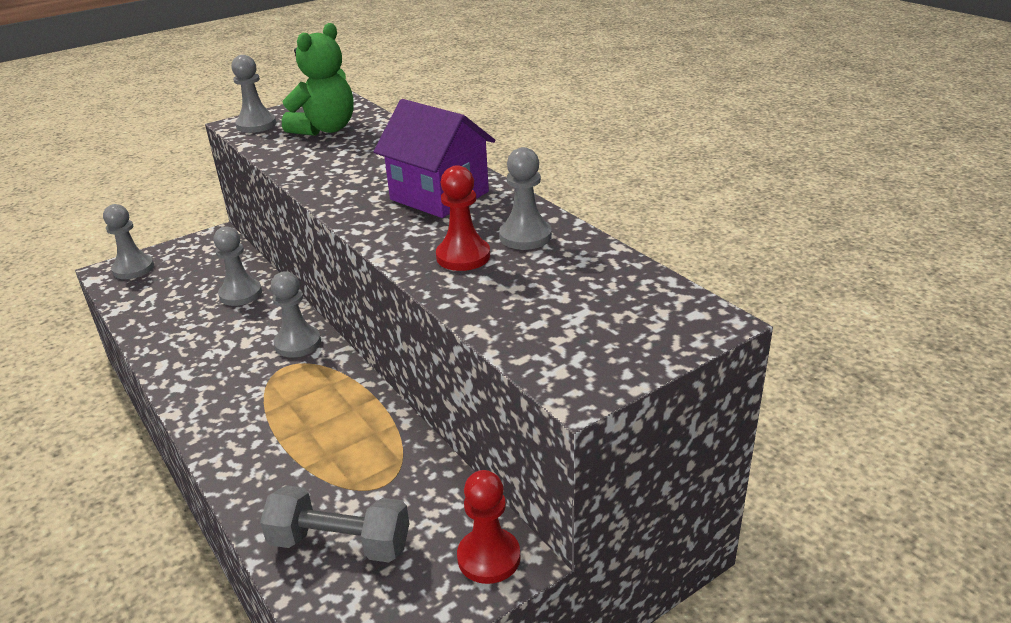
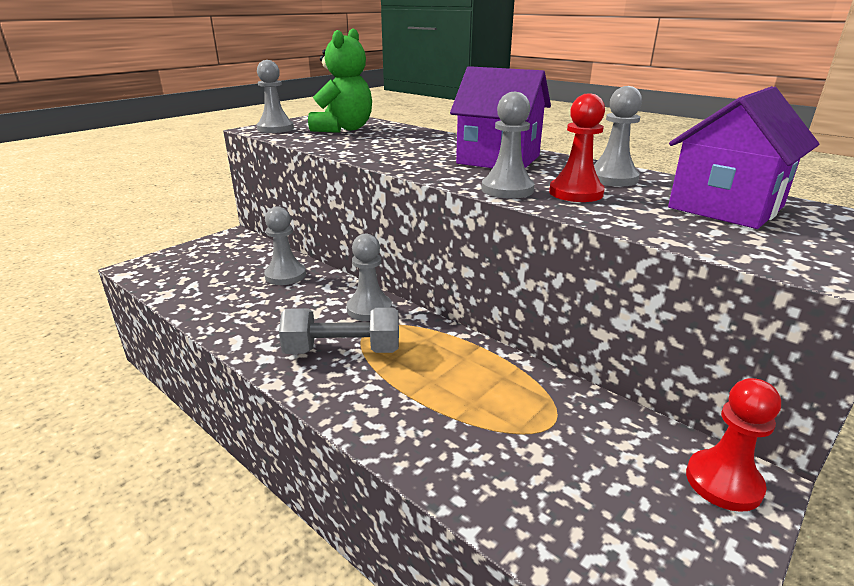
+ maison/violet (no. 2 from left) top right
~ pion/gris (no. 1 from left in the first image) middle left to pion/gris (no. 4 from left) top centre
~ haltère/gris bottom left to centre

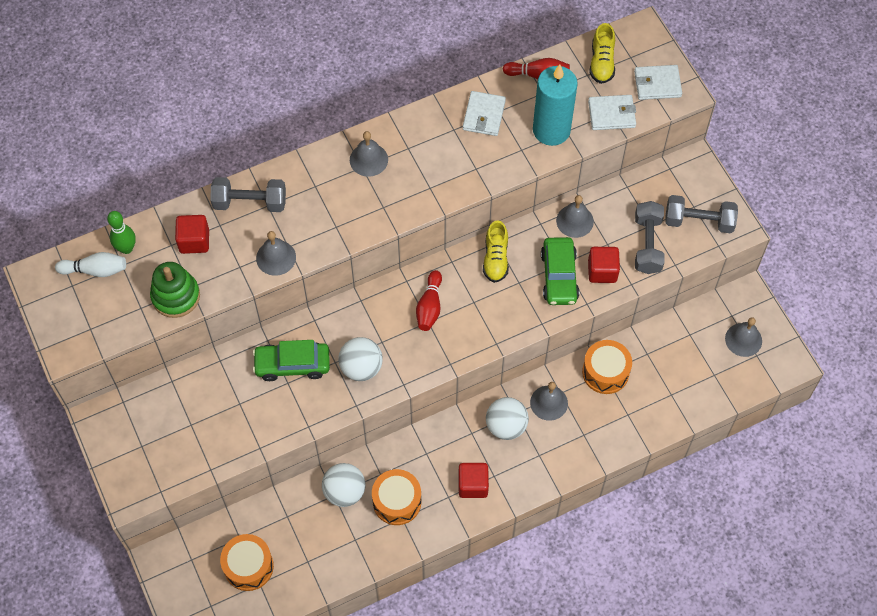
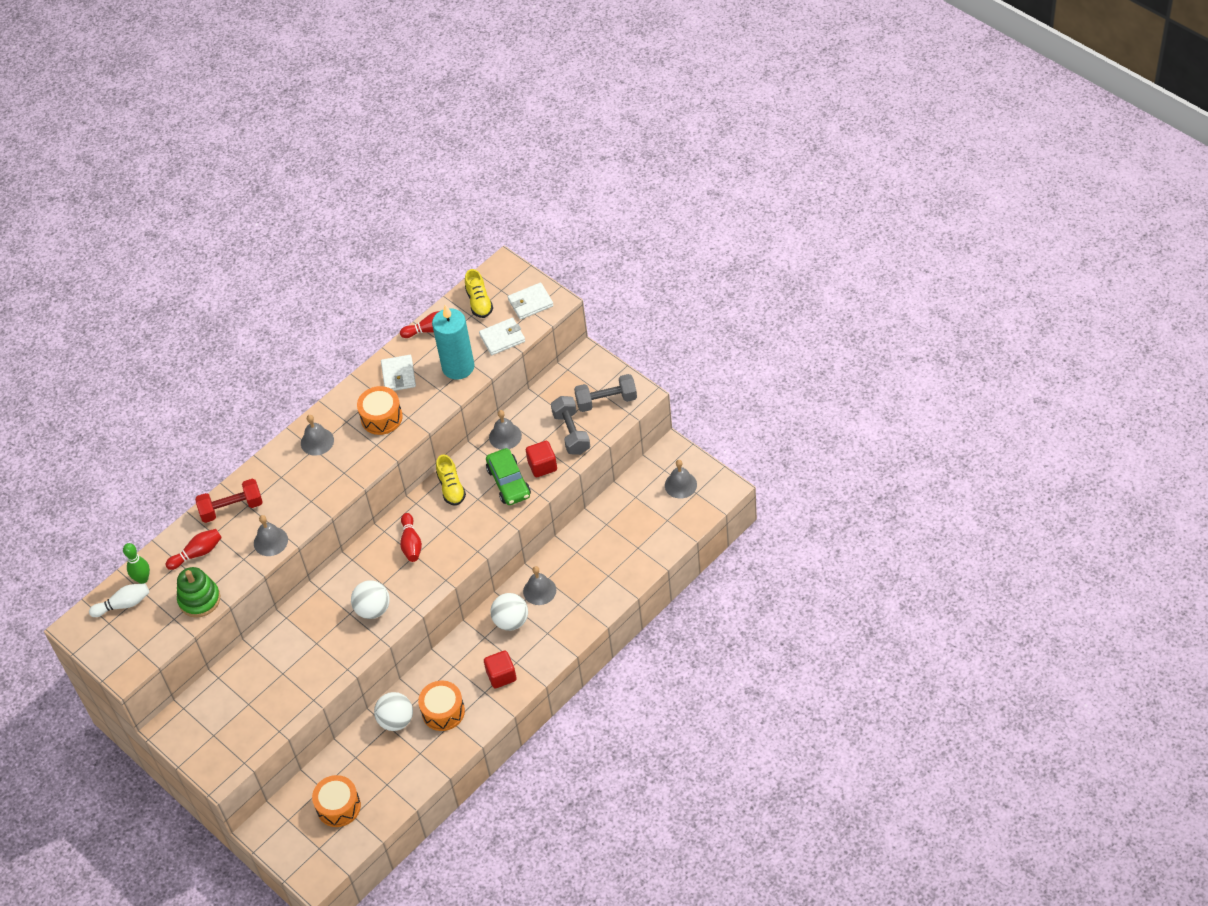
- voiture/vert (no. 1 from left) middle left
~ tambour/orange (no. 3 from left in the first image) middle right to tambour/orange (no. 2 from left) middle left
~ cube/rouge (no. 1 from left) middle left to quille/rouge (no. 1 from left) middle left
~ haltère/gris (no. 1 from left) top left to haltère/rouge middle left

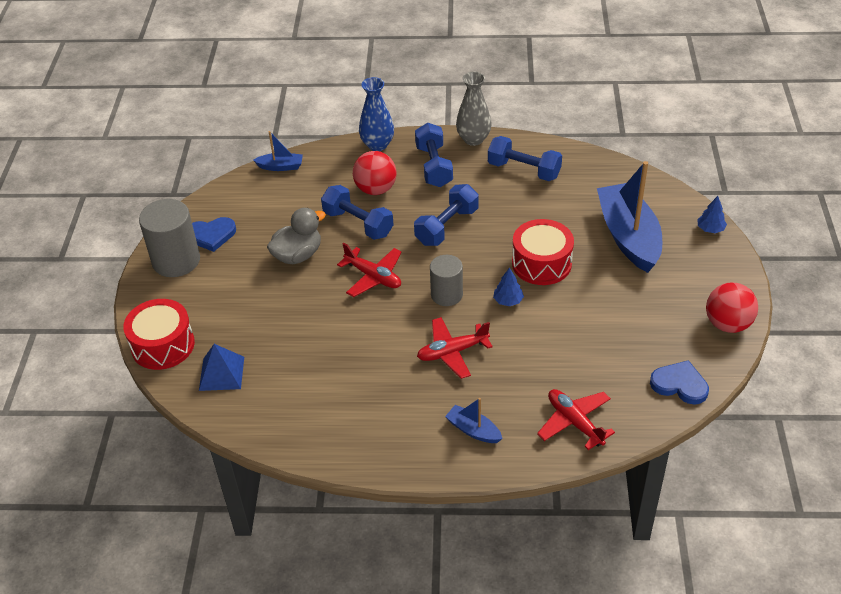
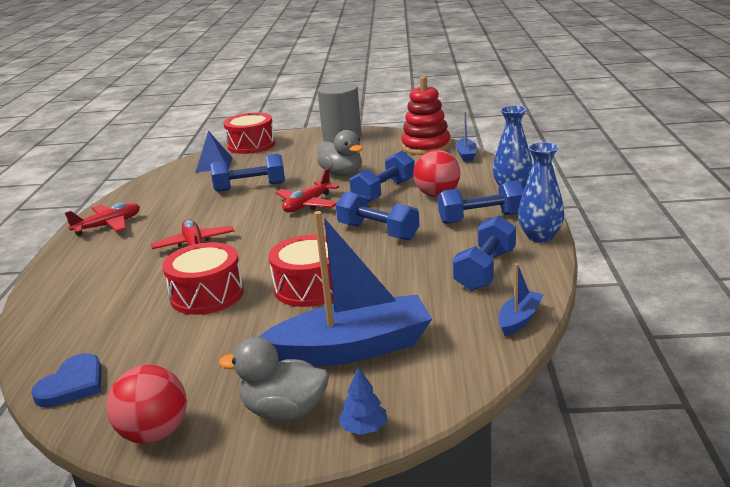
- cœur/bleu (no. 1 from left) middle left
- cylindre/gris (no. 2 from left) centre
- arbre/bleu (no. 1 from left) centre
+ tambour/rouge (no. 1 from left) middle left
+ haltère/bleu (no. 1 from left) centre
+ canard/gris (no. 1 from left) bottom centre
+ jouet à empiler/rouge top centre
~ bateau/bleu (no. 2 from left in the first image) bottom centre to bateau/bleu (no. 3 from left) middle right
~ avion/rouge (no. 3 from left in the first image) bottom right to avion/rouge (no. 1 from left) middle left
~ vase/gris top centre to vase/bleu (no. 2 from left) middle right

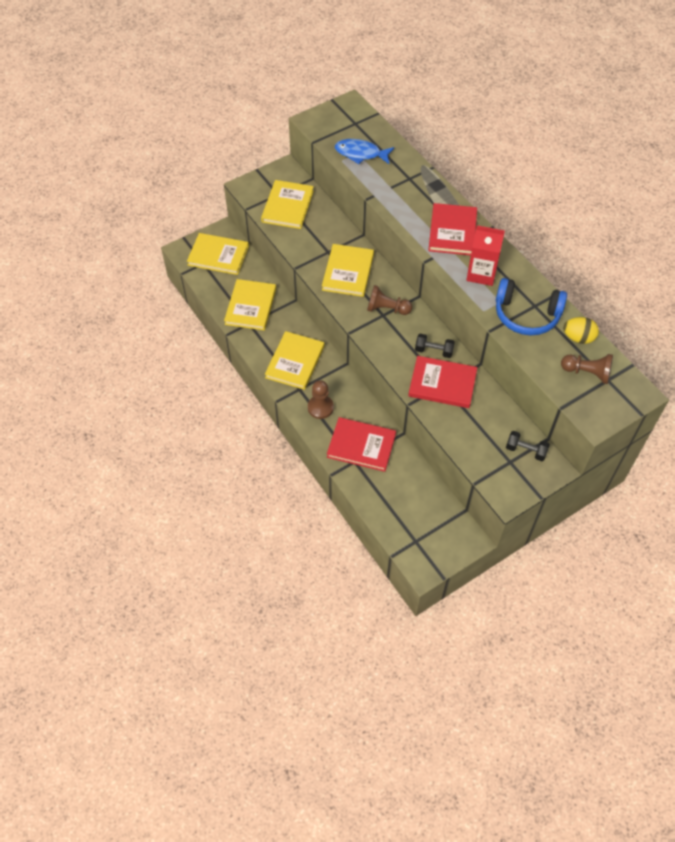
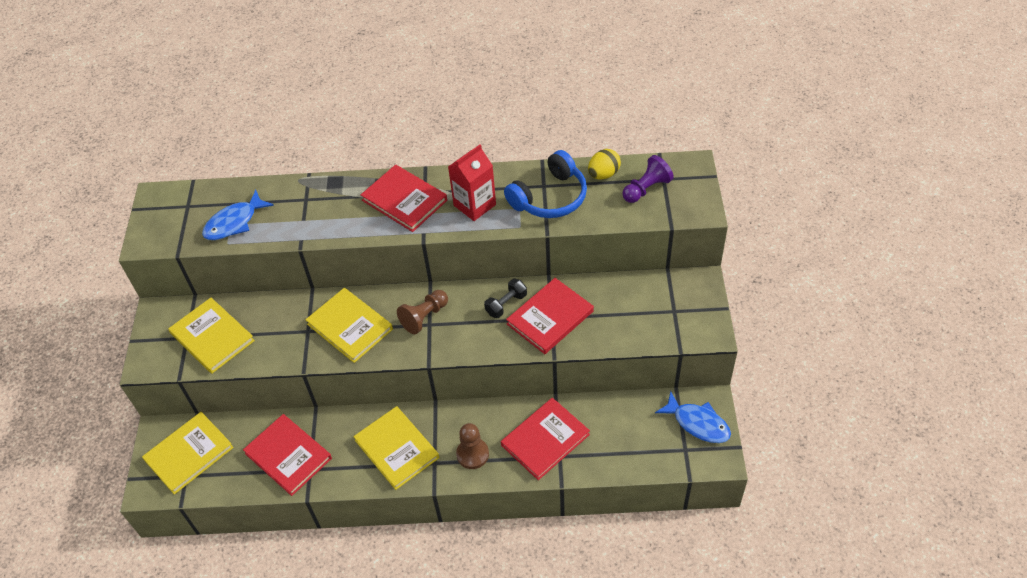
- haltère/noir (no. 2 from left) middle right
+ poisson/bleu (no. 2 from left) bottom right
~ livre/jaune (no. 2 from left) centre to livre/rouge (no. 1 from left) bottom left
~ pion/marron (no. 3 from left) middle right to pion/violet top centre

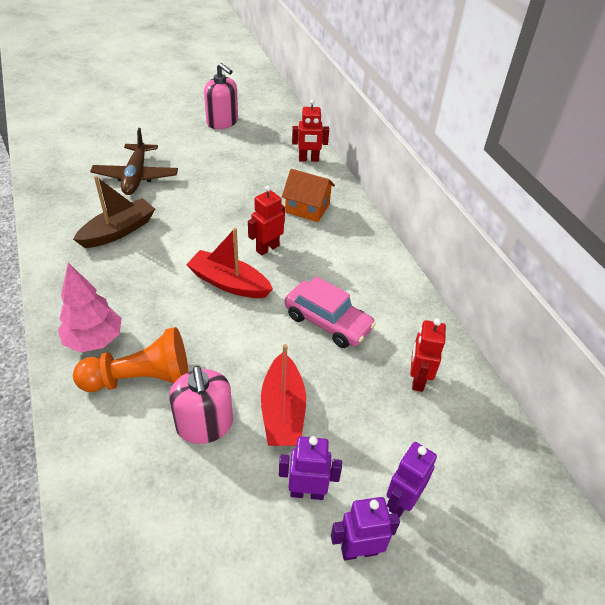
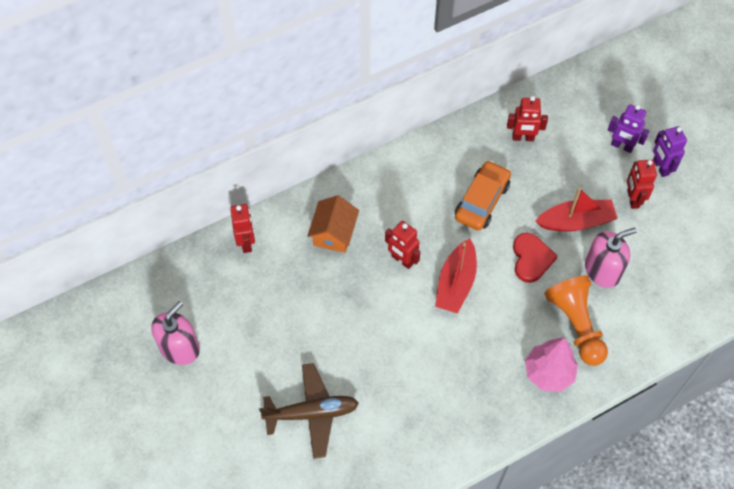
- bateau/marron middle left
+ cœur/rouge middle right
~ robot/violet (no. 1 from left) bottom centre to robot/rouge (no. 4 from left) middle right
~ voiture/rose centre to voiture/orange centre

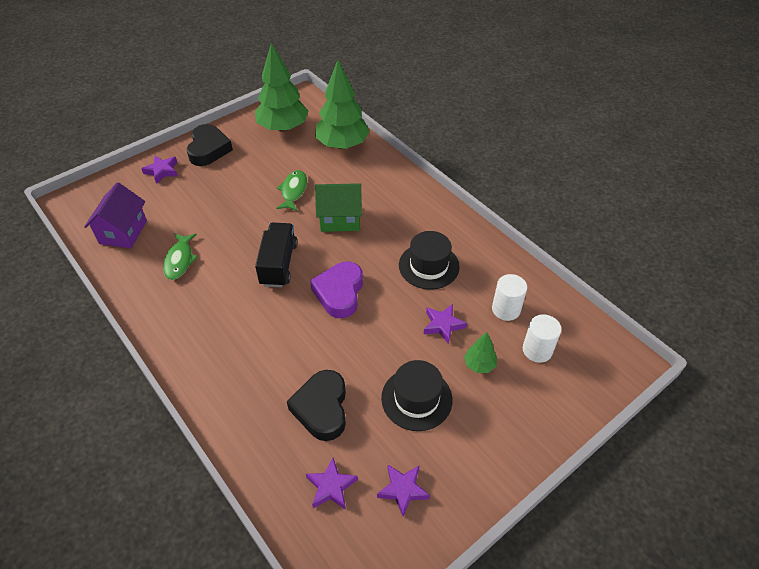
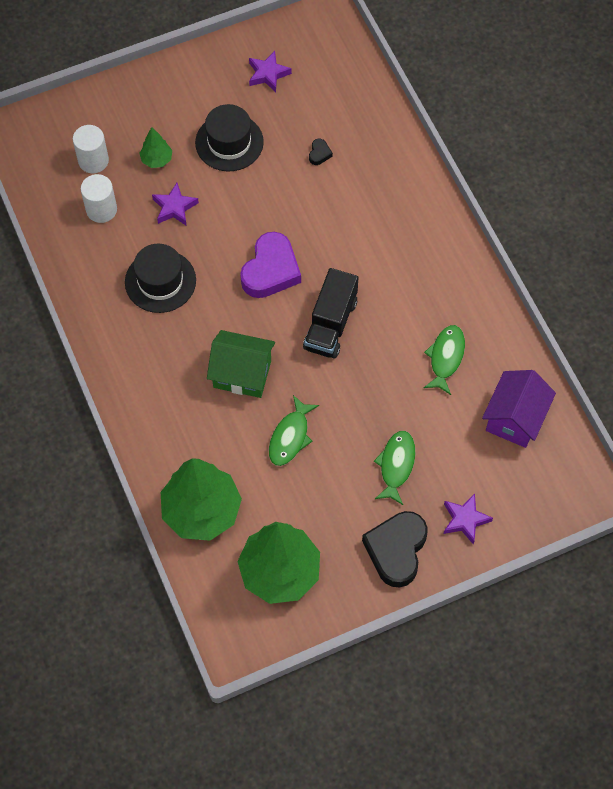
- étoile/violet (no. 2 from left) bottom centre
+ poisson/vert (no. 2 from left) centre
~ cœur/noir (no. 2 from left in the first image) bottom centre = top centre x0.41

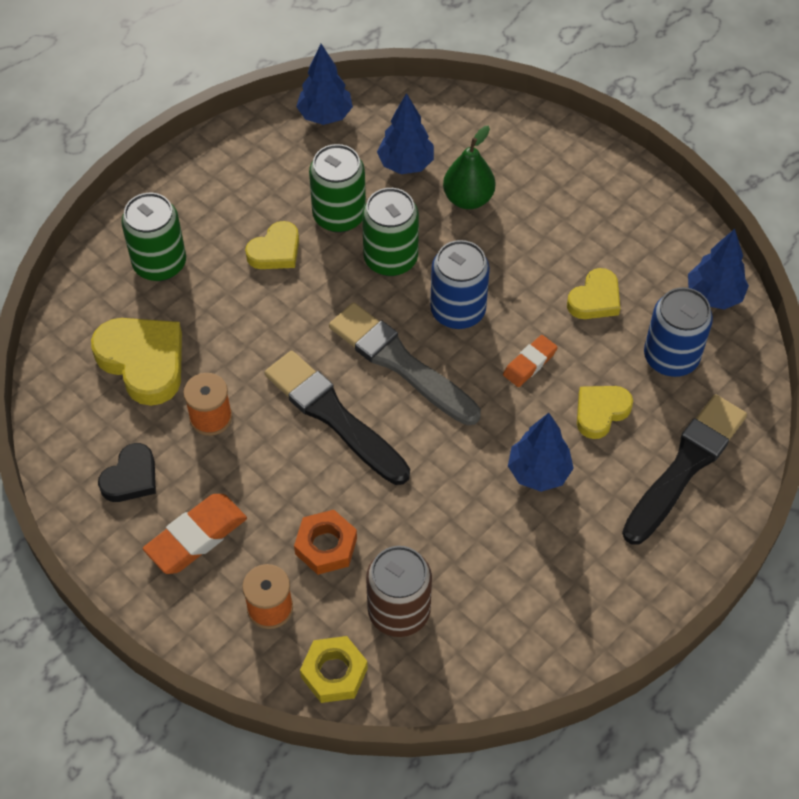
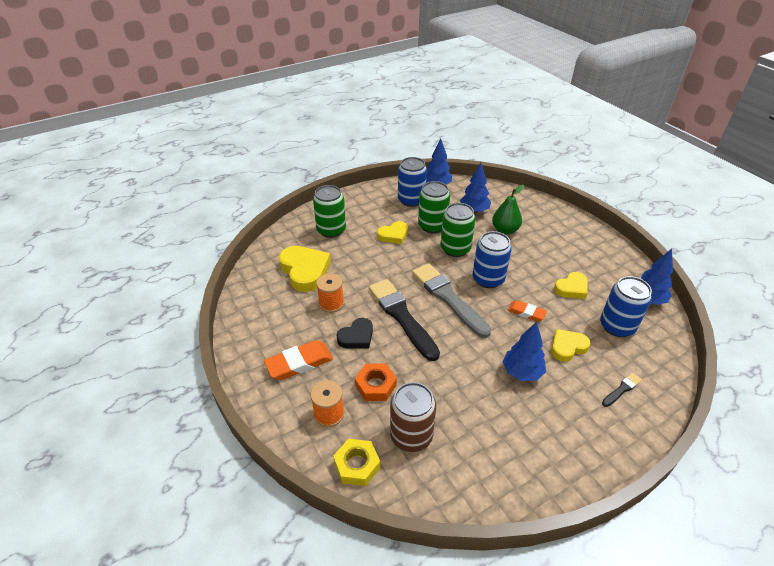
+ canette/bleu (no. 1 from left) top centre
~ cœur/noir middle left to centre
~ gomme/orange (no. 2 from left) centre = middle right 60 degrees clockwise
~ pinceau/noir (no. 2 from left) middle right = bottom right x0.43

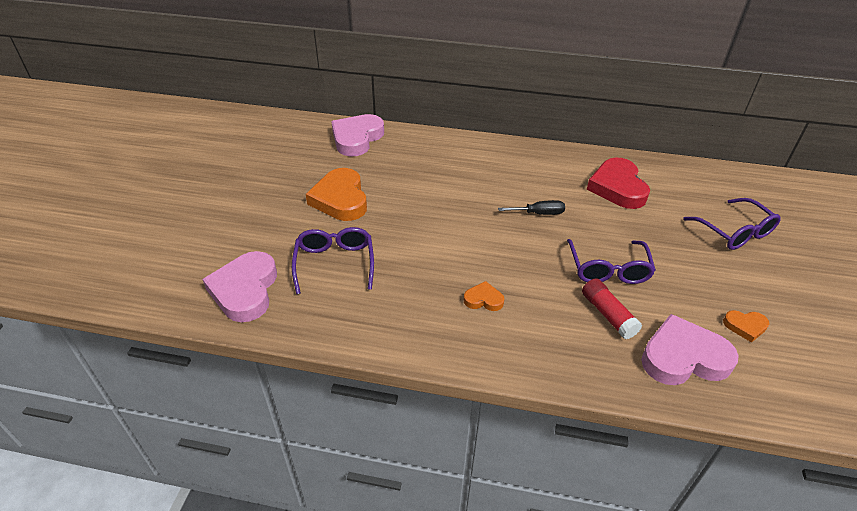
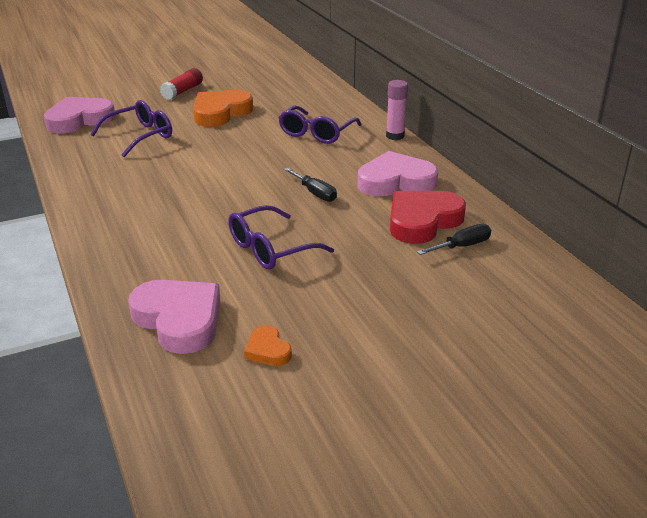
- cœur/orange (no. 2 from left) centre
+ bâton de colle/rose top centre
+ tournevis/noir (no. 2 from left) middle right
~ cœur/rose (no. 2 from left in the first image) top centre to cœur/rose (no. 3 from left) centre
~ bâton de colle/rouge middle right to top left
~ lunettes/violet (no. 3 from left) middle right to top centre

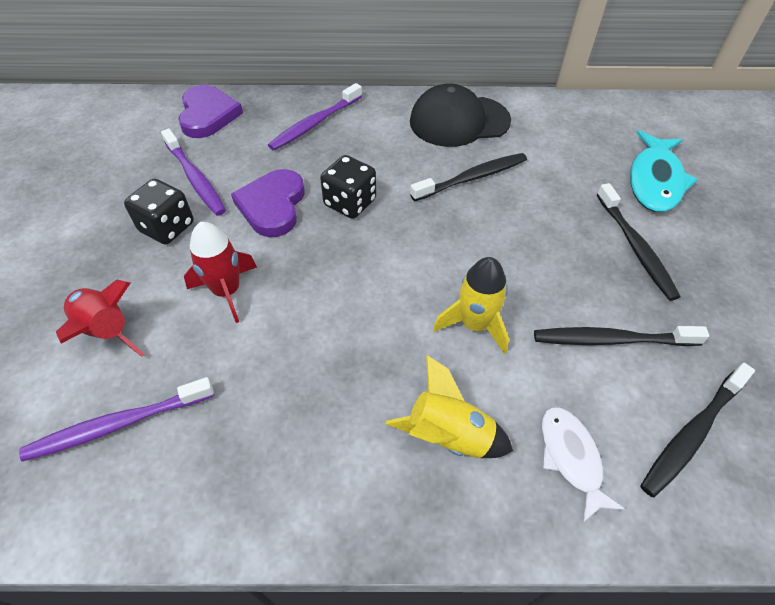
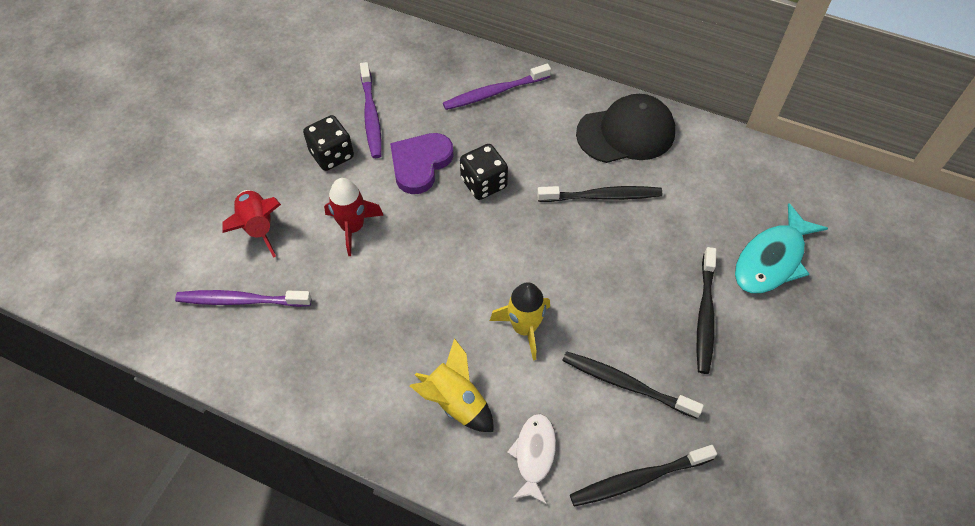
- cœur/violet (no. 1 from left) top left
~ casquette/noir top centre = top centre 150 degrees clockwise

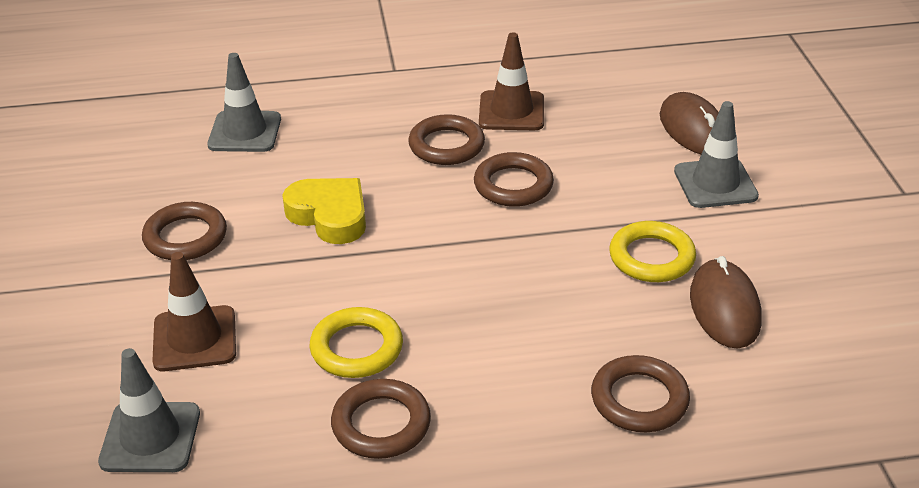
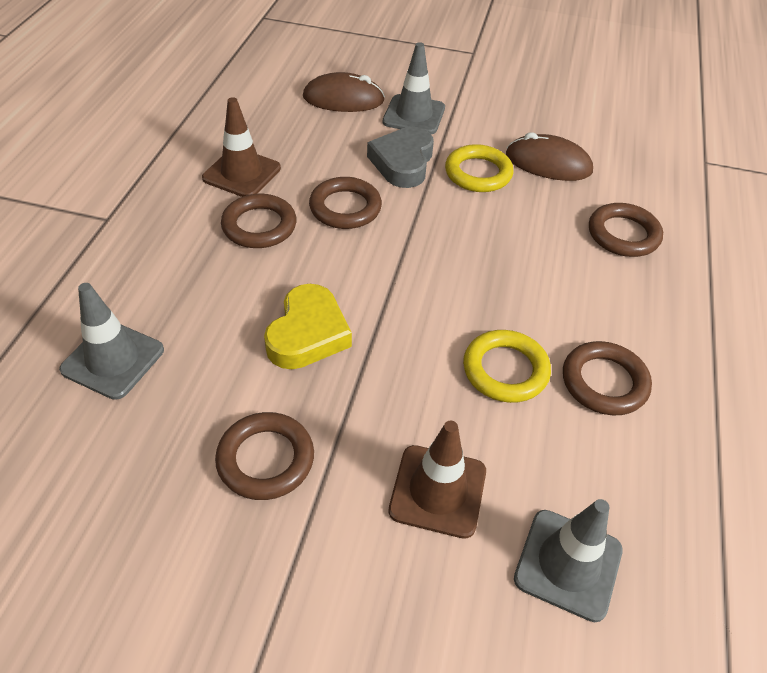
+ cœur/gris top centre
~ cœur/jaune centre = centre 135 degrees clockwise

